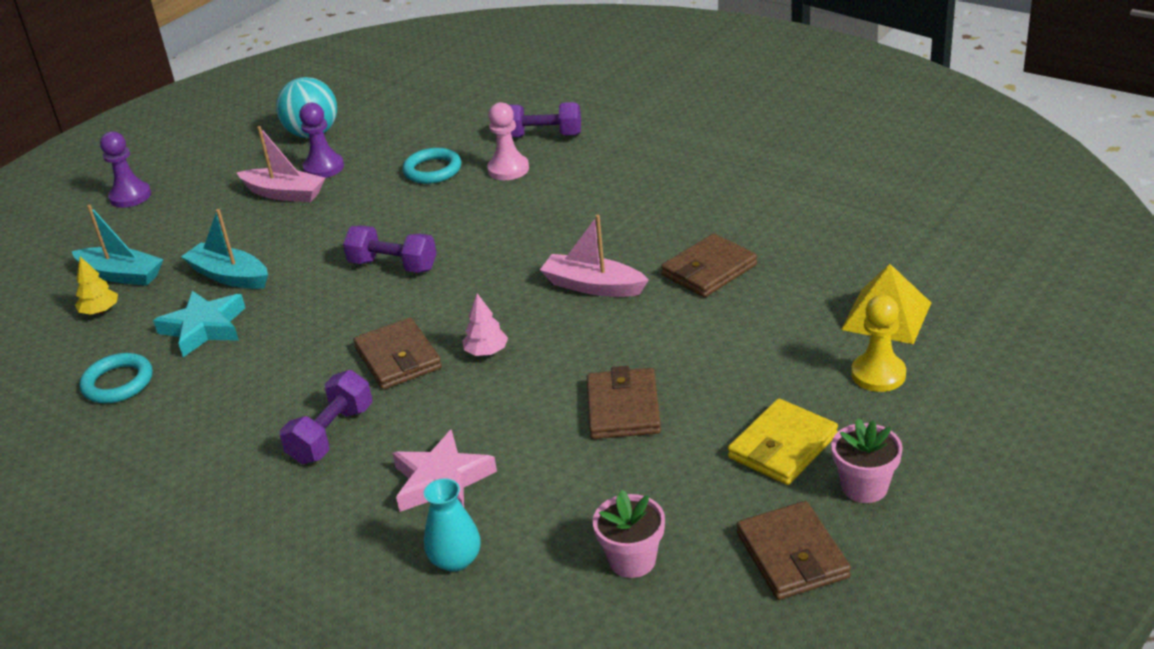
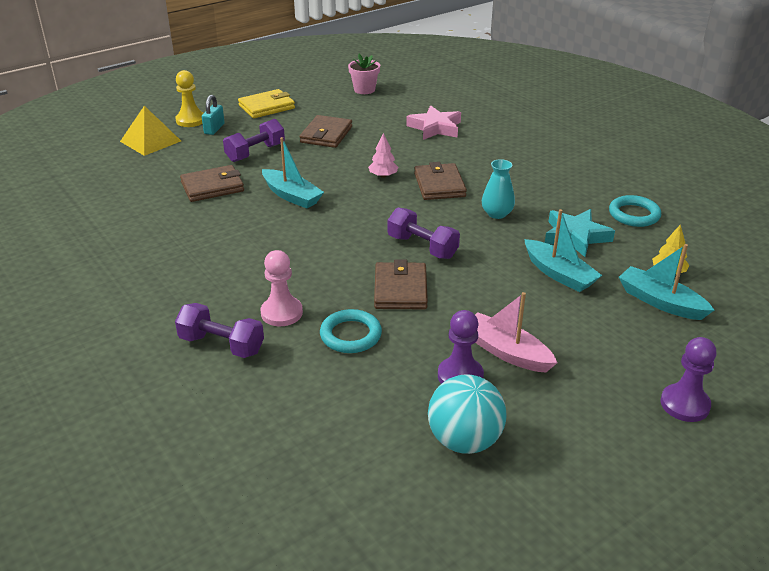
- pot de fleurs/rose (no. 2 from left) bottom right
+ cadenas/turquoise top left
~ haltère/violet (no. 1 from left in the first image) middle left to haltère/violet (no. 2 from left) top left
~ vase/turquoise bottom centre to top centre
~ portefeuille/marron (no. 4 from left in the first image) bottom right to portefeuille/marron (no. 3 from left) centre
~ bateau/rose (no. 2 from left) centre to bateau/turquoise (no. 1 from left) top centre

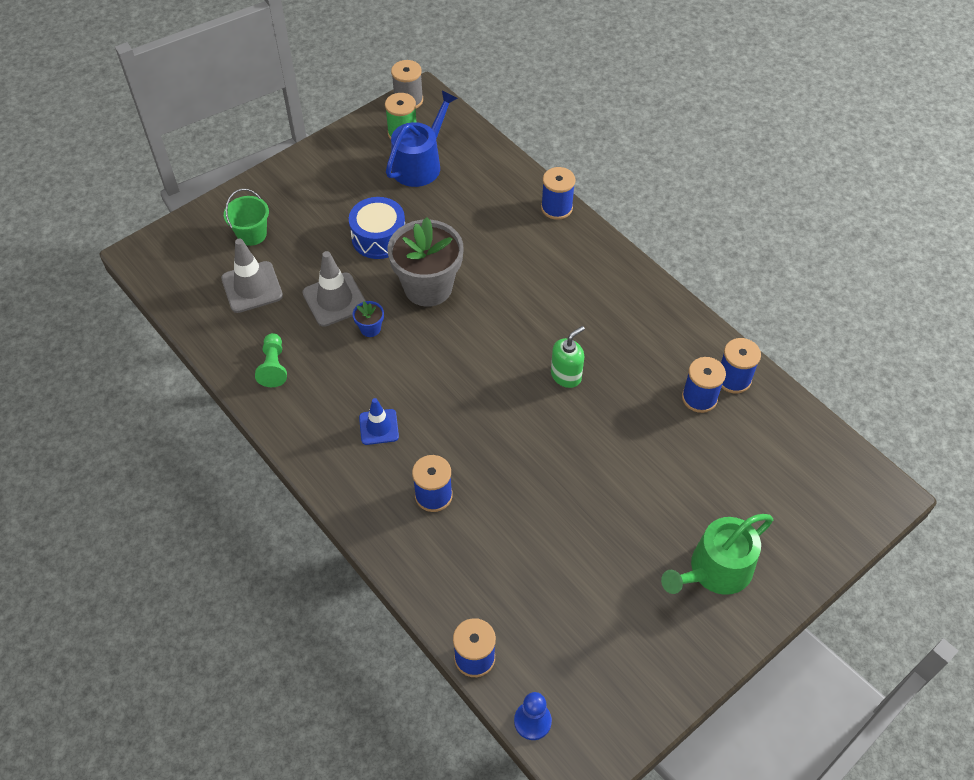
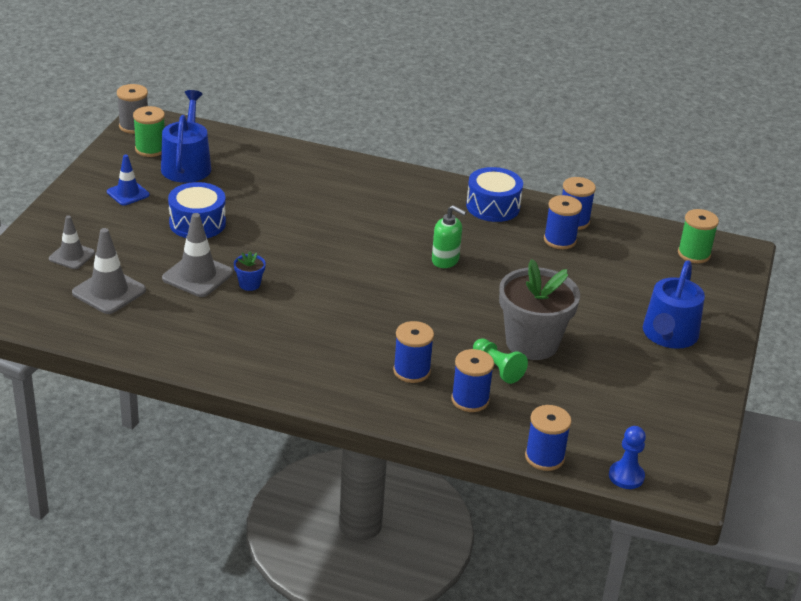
+ tambour/bleu (no. 2 from left) top centre
+ bobine/vert (no. 2 from left) middle right
~ pion/vert middle left to centre
~ cône de chantier/bleu centre to top left
~ pot de fleurs/gris centre to middle right
~ bobine/bleu (no. 3 from left in the first image) top centre to bobine/bleu (no. 2 from left) centre
~ seau/vert top left to cône de chantier/gris (no. 1 from left) middle left
~ arrosoir/vert bottom right to arrosoir/bleu (no. 2 from left) middle right
~ distributeur de savon/vert centre = centre 105 degrees clockwise

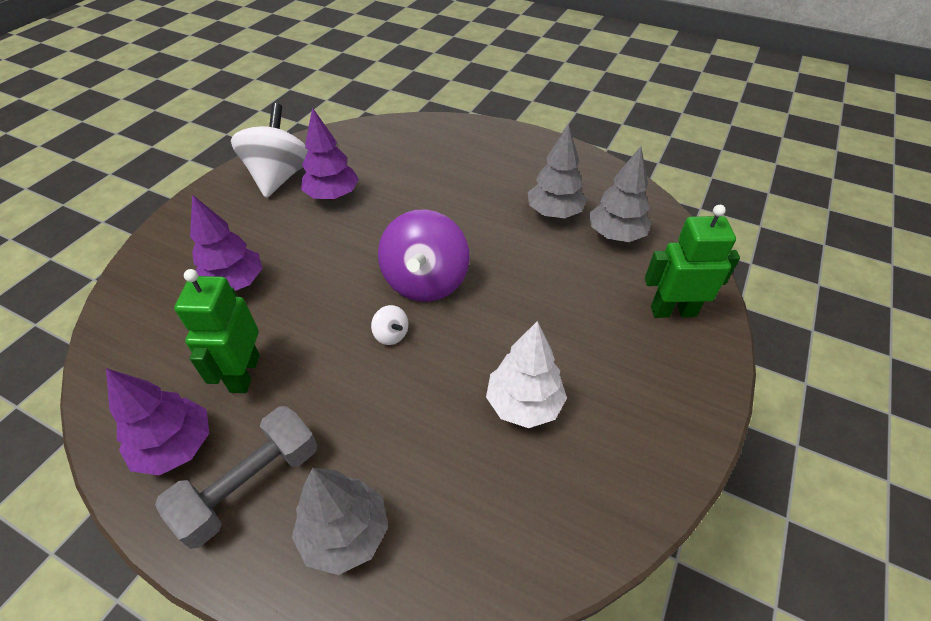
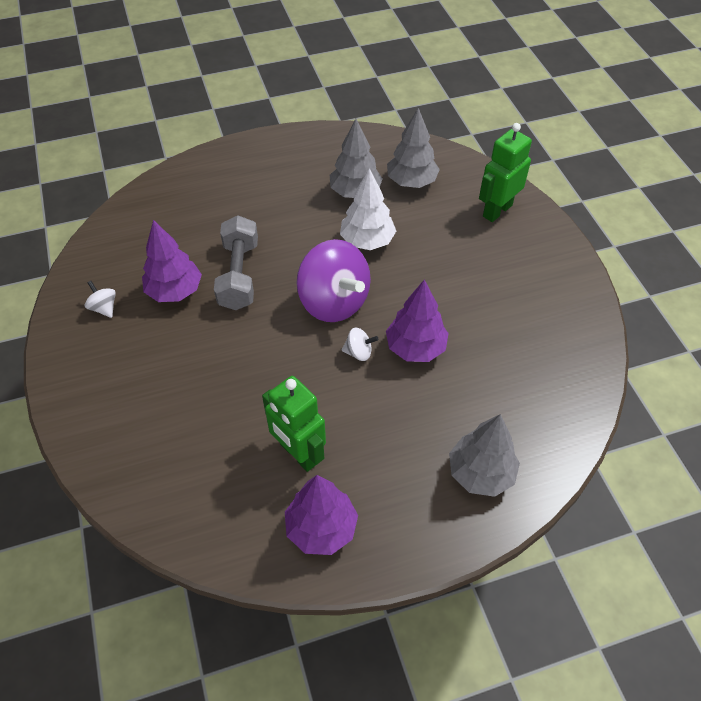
~ haltère/gris bottom left to centre
~ arbre/violet (no. 2 from left in the first image) middle left to arbre/violet (no. 3 from left) centre
~ arbre/blanc centre to top centre
~ toupie/blanc (no. 1 from left) top left = middle left x0.41

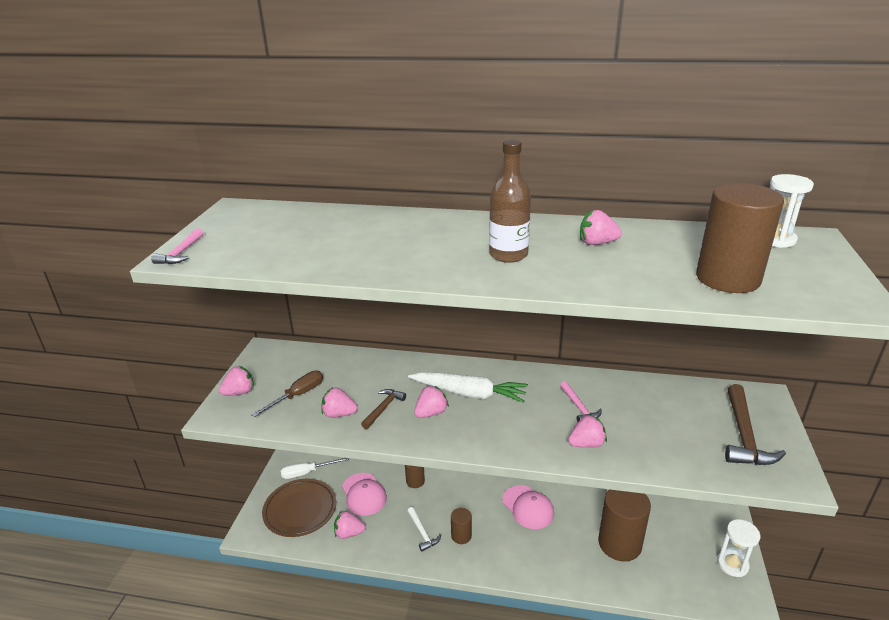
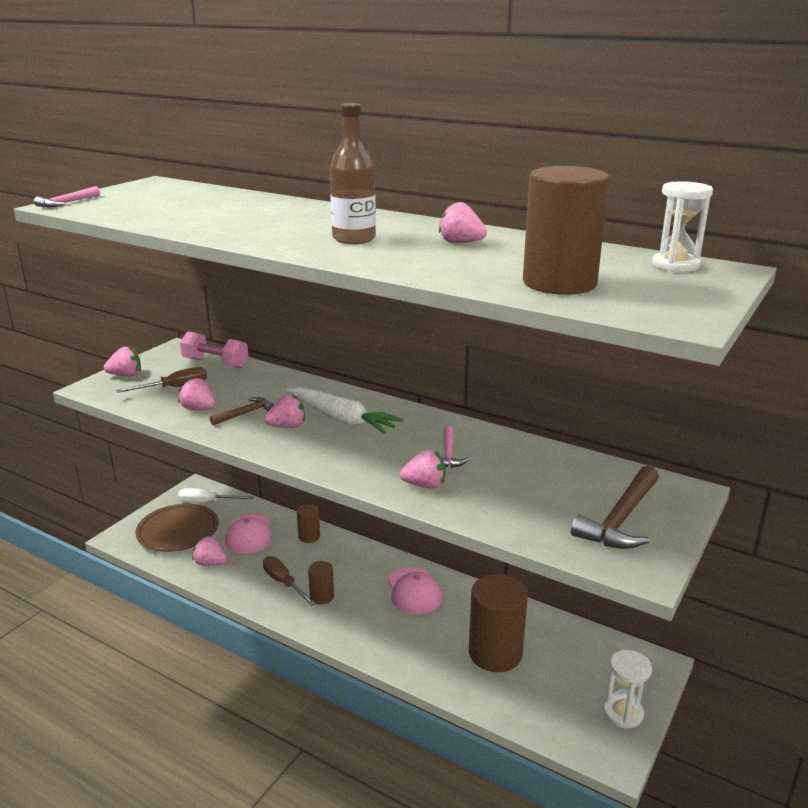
+ haltère/rose middle left
~ marteau/blanc bottom centre to tournevis/marron (no. 2 from left) bottom centre

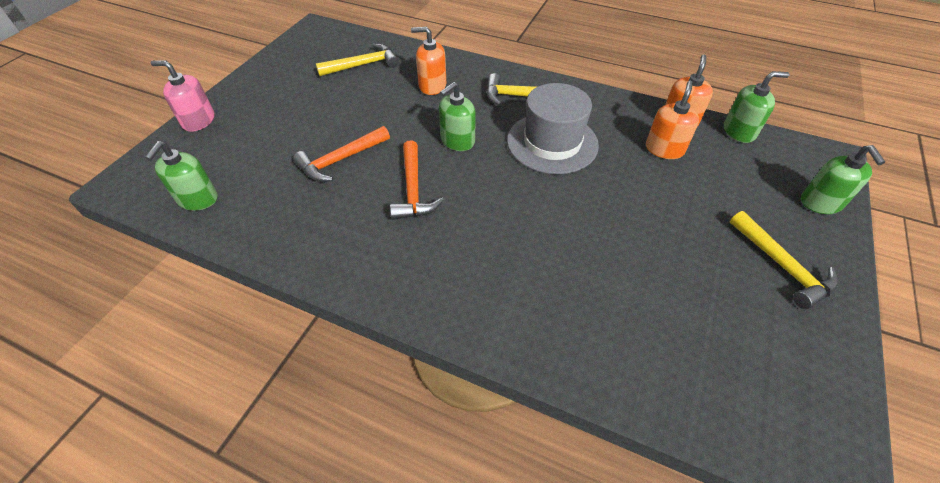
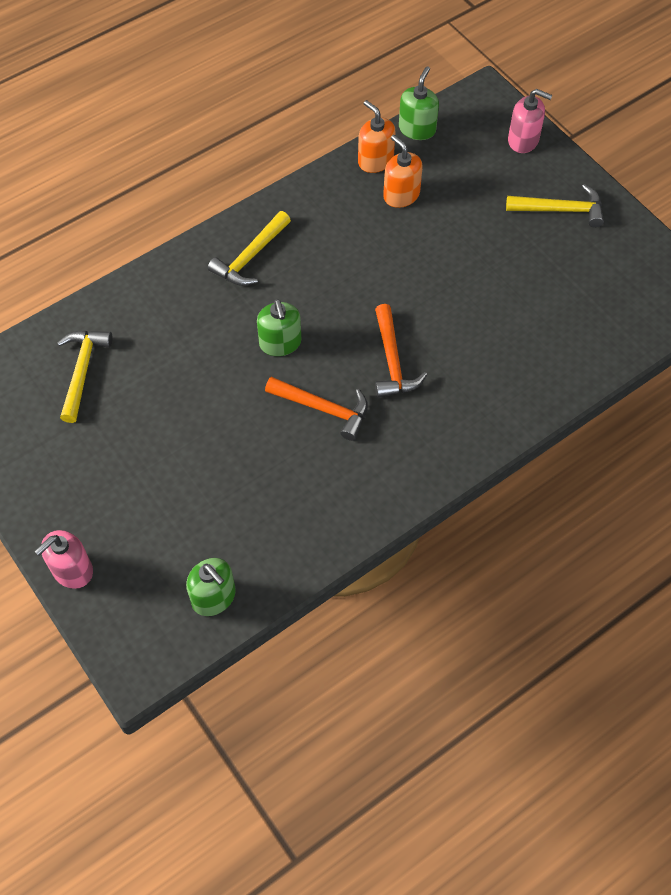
- distributeur de savon/orange (no. 1 from left) top centre
- chapeau/gris top centre
~ marteau/orange (no. 1 from left in the first image) top centre to marteau/orange (no. 2 from left) centre
~ distributeur de savon/vert (no. 4 from left) middle right to distributeur de savon/rose (no. 2 from left) top right

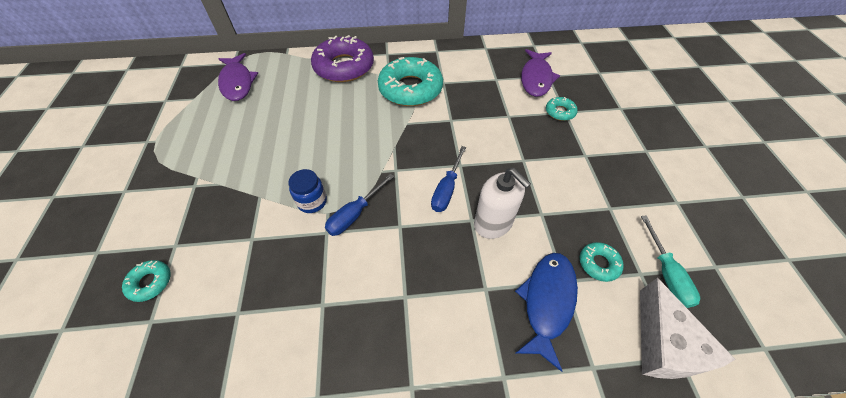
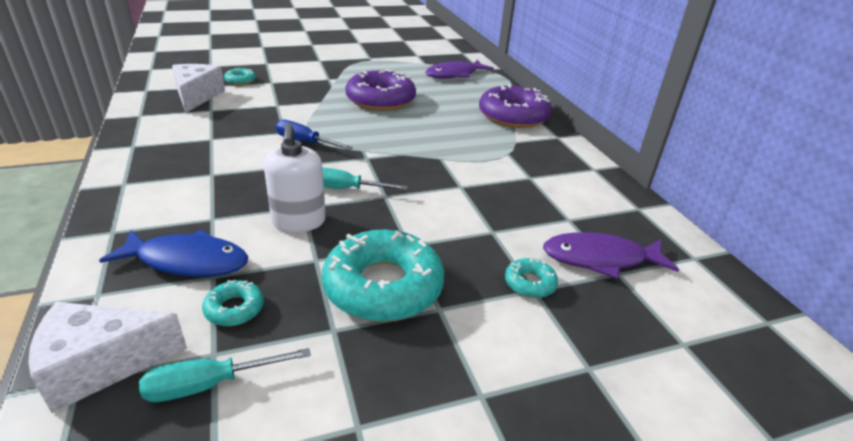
- bocal/bleu centre
+ fromage/blanc (no. 2 from left) top left
+ beignet/violet (no. 1 from left) top centre
~ beignet/turquoise (no. 2 from left in the first image) top centre to beignet/turquoise (no. 3 from left) centre
~ tournevis/bleu (no. 2 from left) centre to tournevis/turquoise (no. 2 from left) centre
~ distributeur de savon/blanc centre = centre 45 degrees counterclockwise

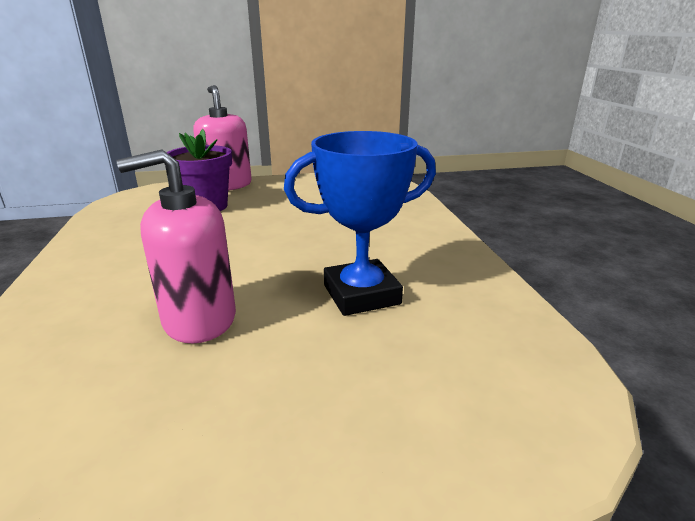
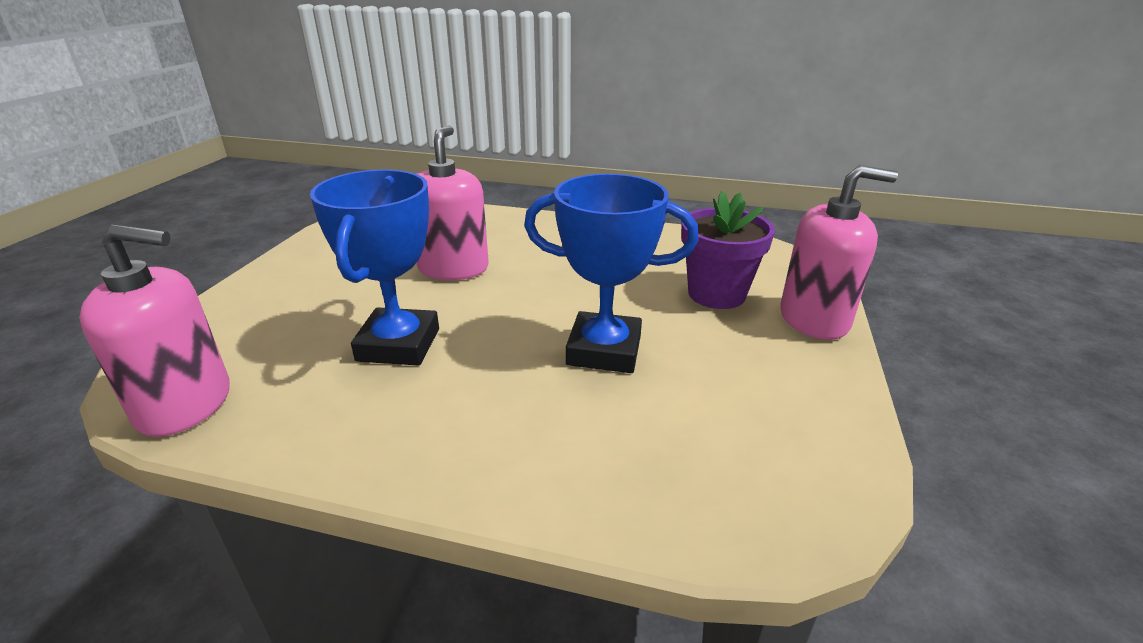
+ distributeur de savon/rose (no. 1 from left) middle left
+ trophée/bleu (no. 2 from left) centre

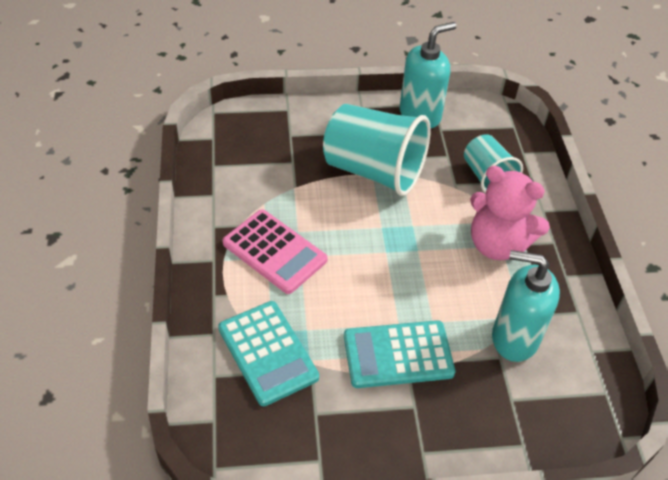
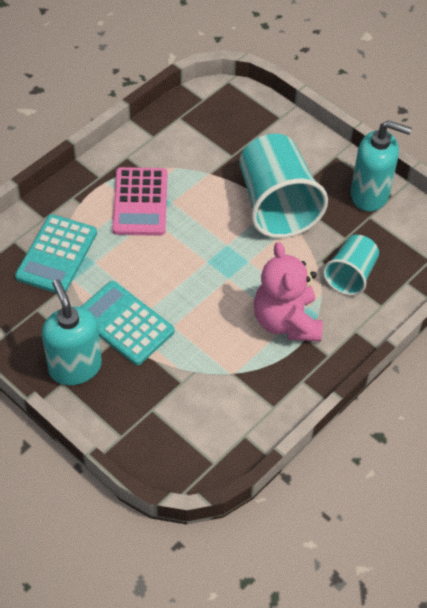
~ distributeur de savon/turquoise (no. 2 from left in the first image) middle right to distributeur de savon/turquoise (no. 1 from left) middle left

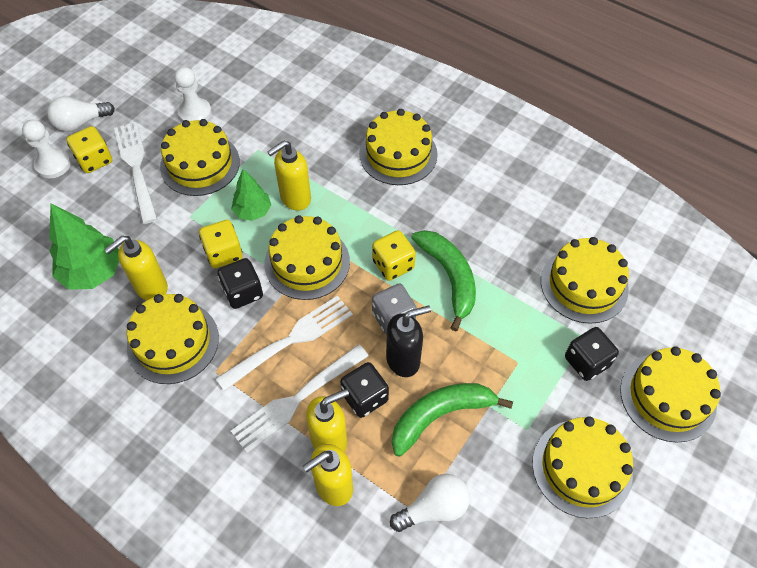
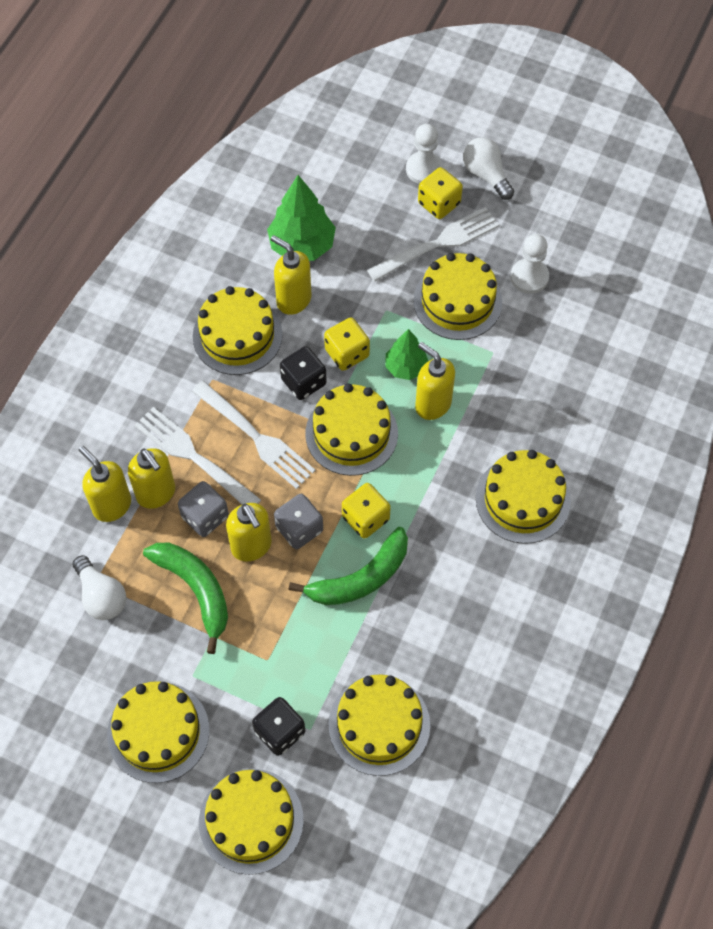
~ dé/noir (no. 2 from left) bottom centre to dé/gris (no. 1 from left) middle left
~ distributeur de savon/noir centre to distributeur de savon/jaune (no. 3 from left) centre

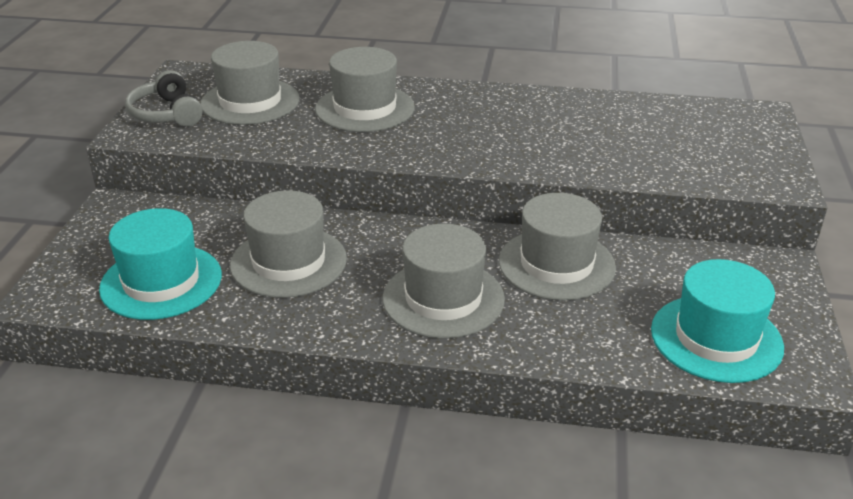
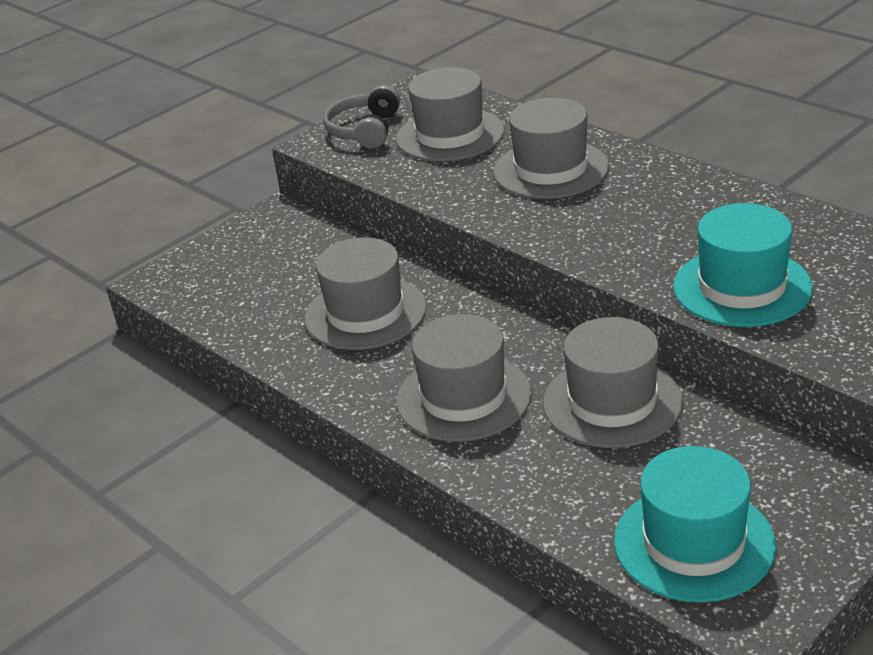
~ chapeau/turquoise (no. 1 from left in the first image) middle left to chapeau/turquoise (no. 2 from left) middle right

